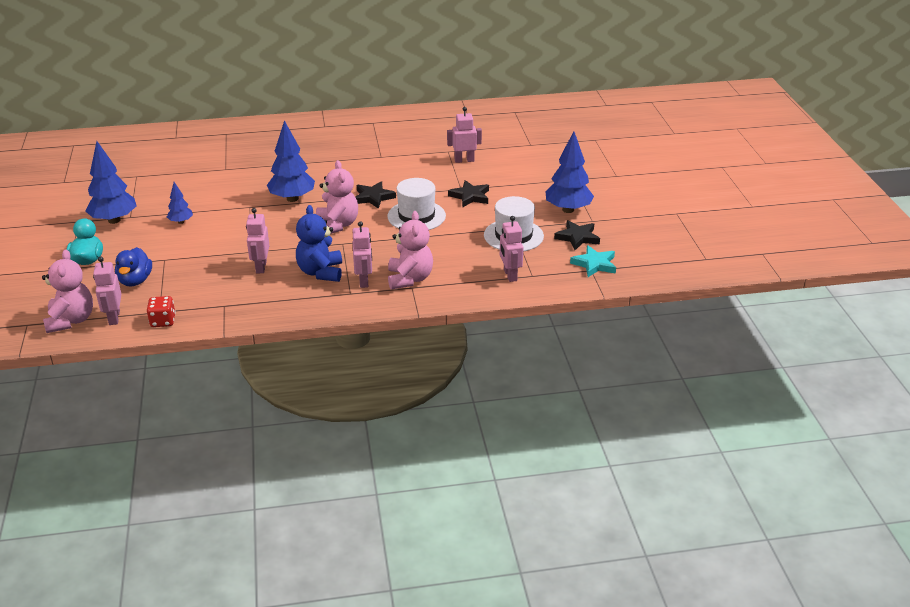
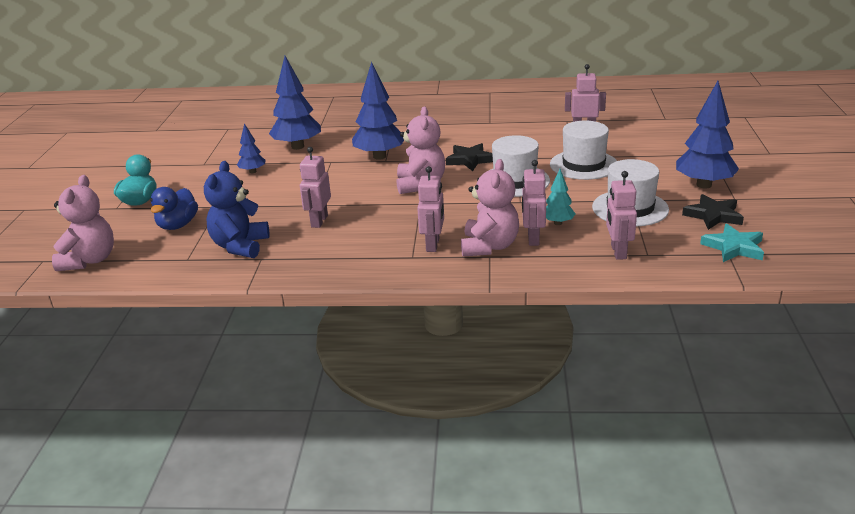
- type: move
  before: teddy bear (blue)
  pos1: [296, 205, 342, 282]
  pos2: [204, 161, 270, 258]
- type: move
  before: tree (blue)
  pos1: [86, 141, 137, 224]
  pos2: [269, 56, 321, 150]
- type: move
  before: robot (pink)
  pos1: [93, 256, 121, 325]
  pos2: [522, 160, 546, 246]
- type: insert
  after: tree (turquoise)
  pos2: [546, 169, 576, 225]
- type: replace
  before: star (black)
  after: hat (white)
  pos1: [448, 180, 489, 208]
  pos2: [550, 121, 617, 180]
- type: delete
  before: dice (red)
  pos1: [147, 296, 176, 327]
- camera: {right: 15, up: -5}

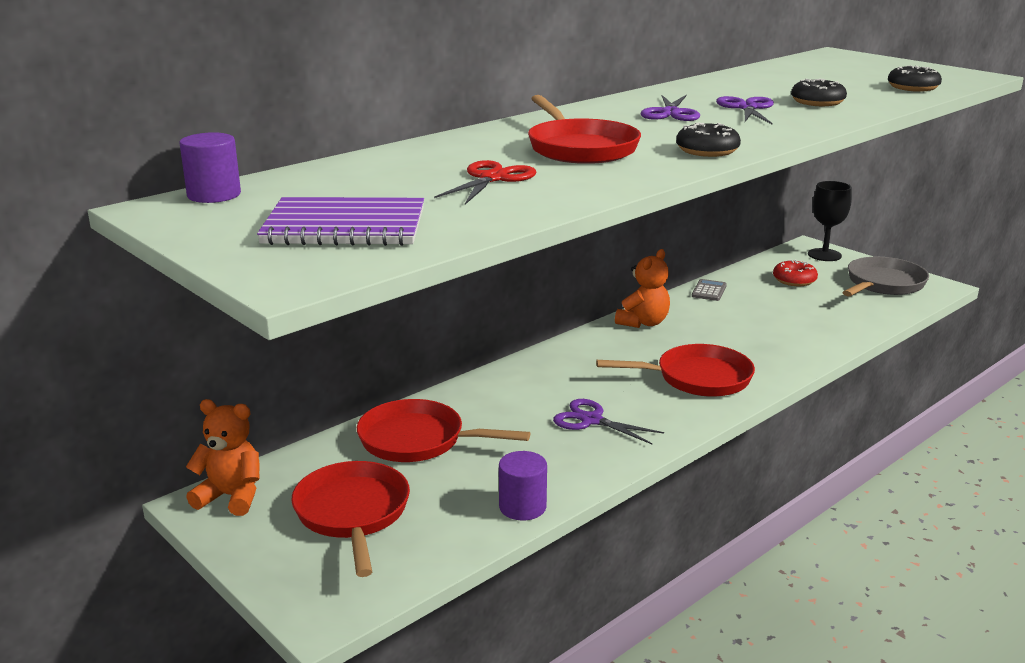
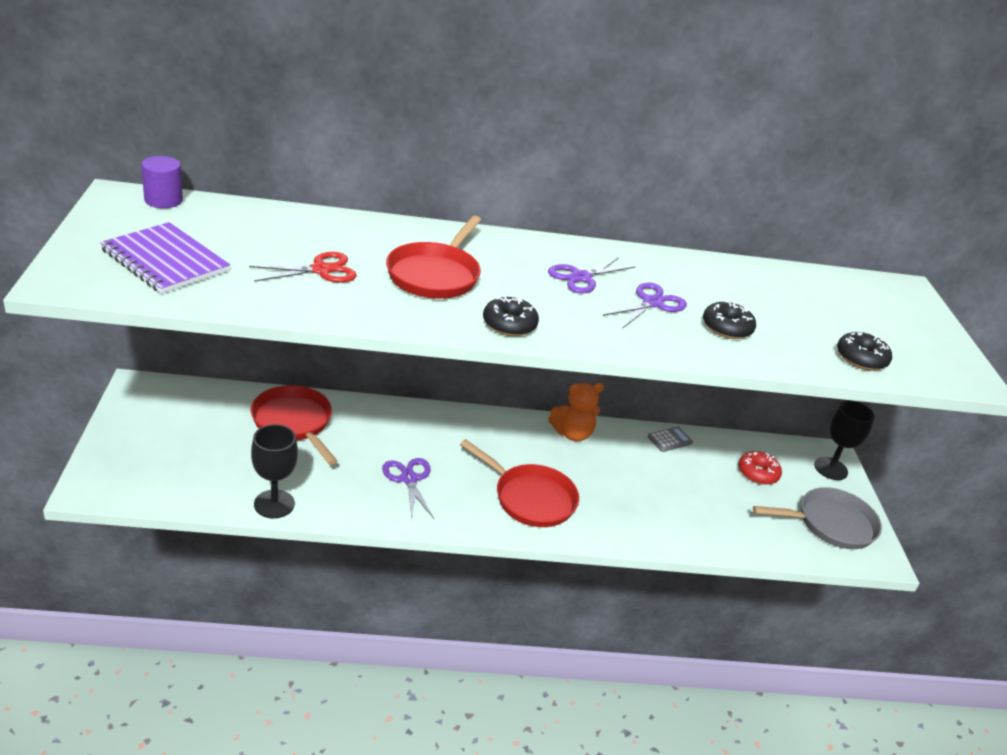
- type: replace
  before: cylinder (purple)
  after: goblet (black)
  pos1: [499, 451, 547, 520]
  pos2: [251, 424, 298, 518]
- type: delete
  before: teddy bear (orange)
  pos1: [186, 399, 260, 516]
- type: delete
  before: pan (red)
  pos1: [291, 461, 410, 577]
- camera: {right: 35, up: 10}

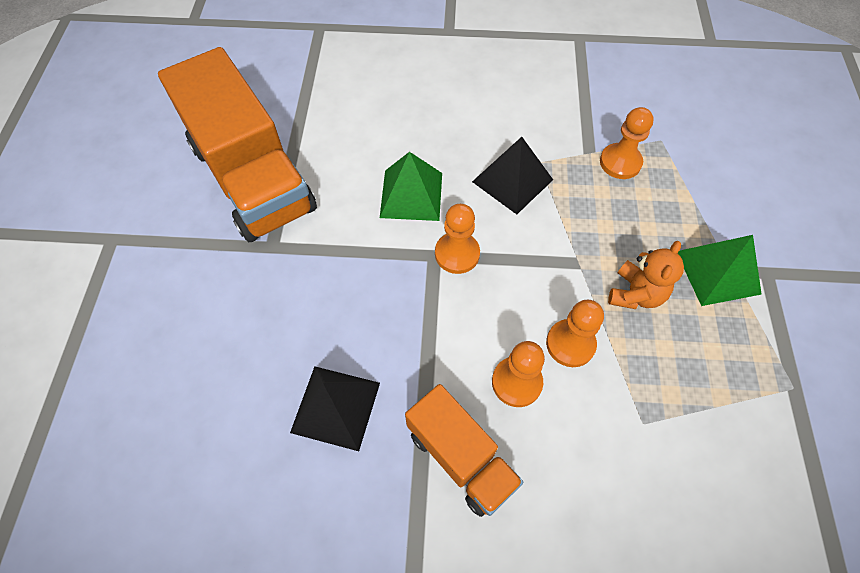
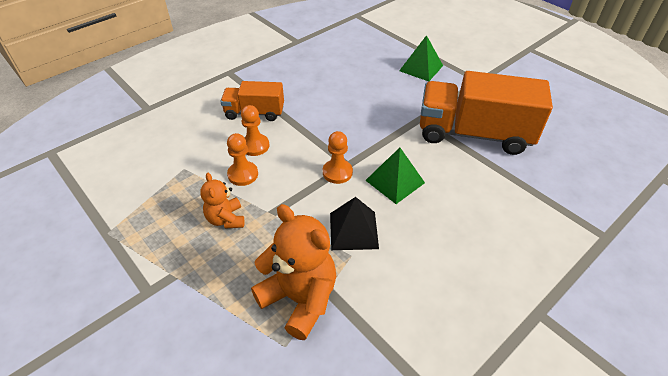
- type: replace
  before: pawn (orange)
  after: teddy bear (orange)
  pos1: [600, 107, 654, 179]
  pos2: [251, 204, 336, 340]
- type: move
  before: pyramid (green)
  pos1: [678, 235, 762, 306]
  pos2: [399, 35, 443, 82]
- type: delete
  before: pyramid (black)
  pos1: [290, 366, 380, 451]
- camera: {right: 135, up: -15}

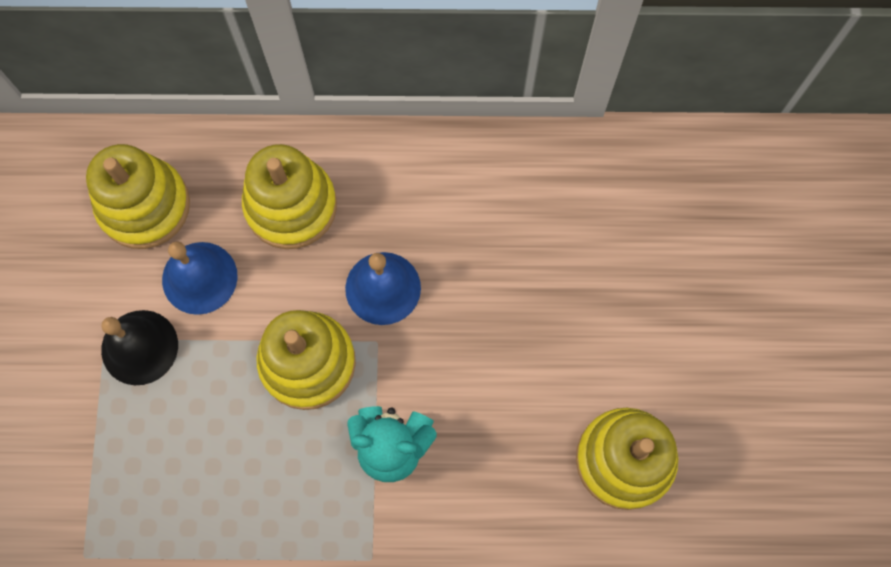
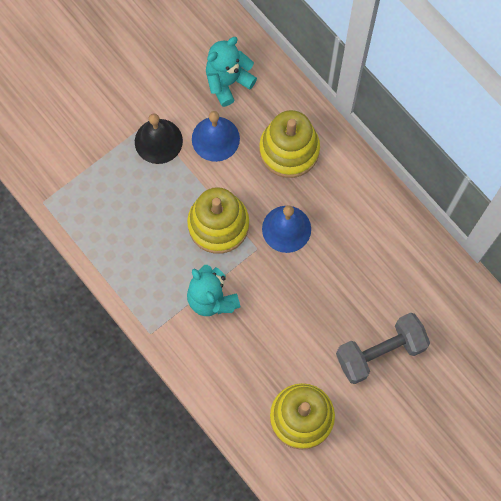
- type: replace
  before: stacking toy (yellow)
  after: teddy bear (turquoise)
  pos1: [86, 144, 190, 249]
  pos2: [206, 37, 257, 107]
- type: insert
  after: dumbbell (grey)
  pos2: [336, 313, 430, 384]
- camera: {right: 50, up: 0}

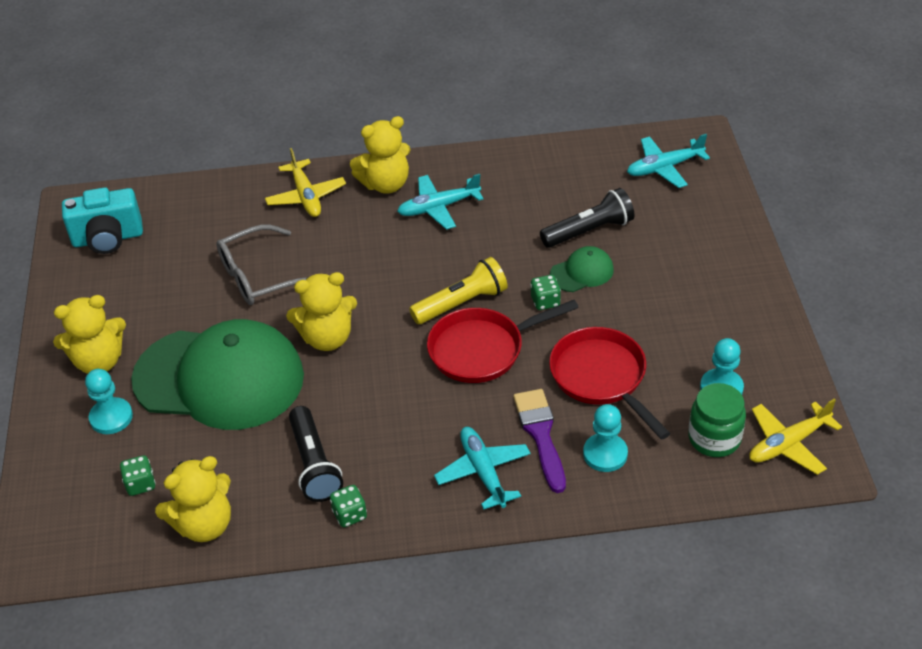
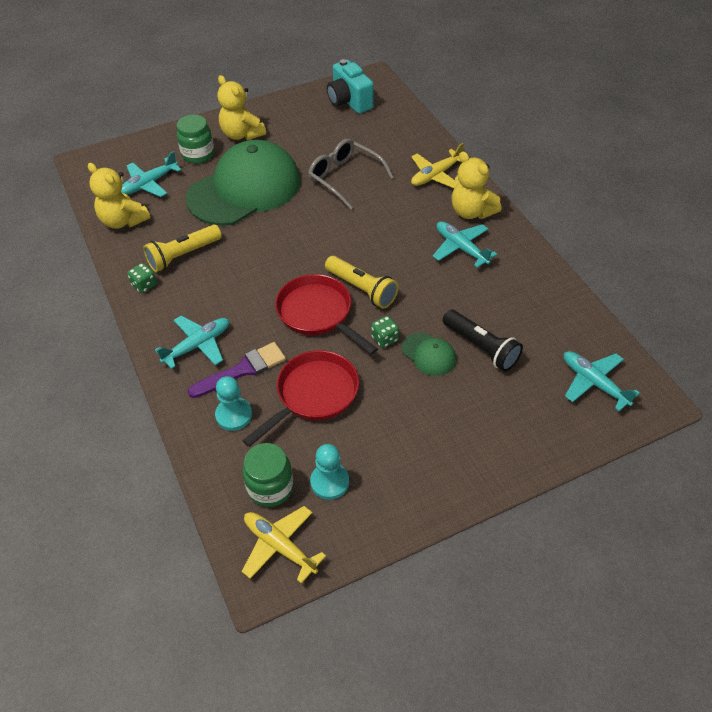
- type: replace
  before: dice (green)
  after: plane (turquoise)
  pos1: [120, 455, 156, 496]
  pos2: [121, 151, 182, 197]
- type: recolor
  before: flashlight (black)
  after: flashlight (yellow)
  pos1: [289, 406, 343, 502]
  pos2: [143, 225, 222, 272]
- type: replace
  before: pawn (turquoise)
  after: jar (green)
  pos1: [85, 369, 133, 434]
  pos2: [177, 115, 214, 164]
- type: rotate
  before: cap (green)
  pos1: [131, 319, 304, 430]
  pos2: [186, 140, 300, 226]
  turn: -120
- type: delete
  before: teddy bear (yellow)
  pos1: [286, 272, 357, 351]
- camera: {right: 70, up: 5}

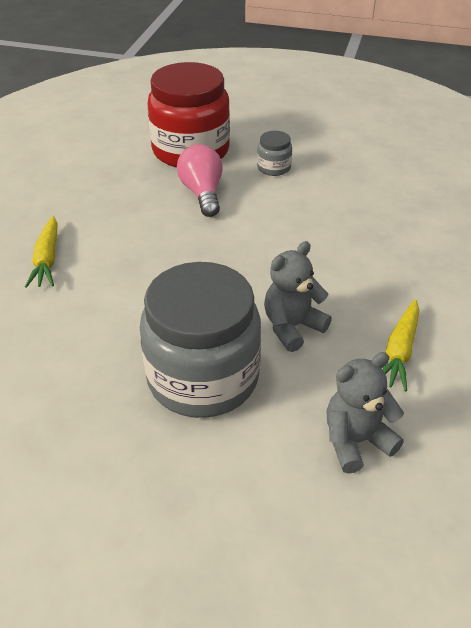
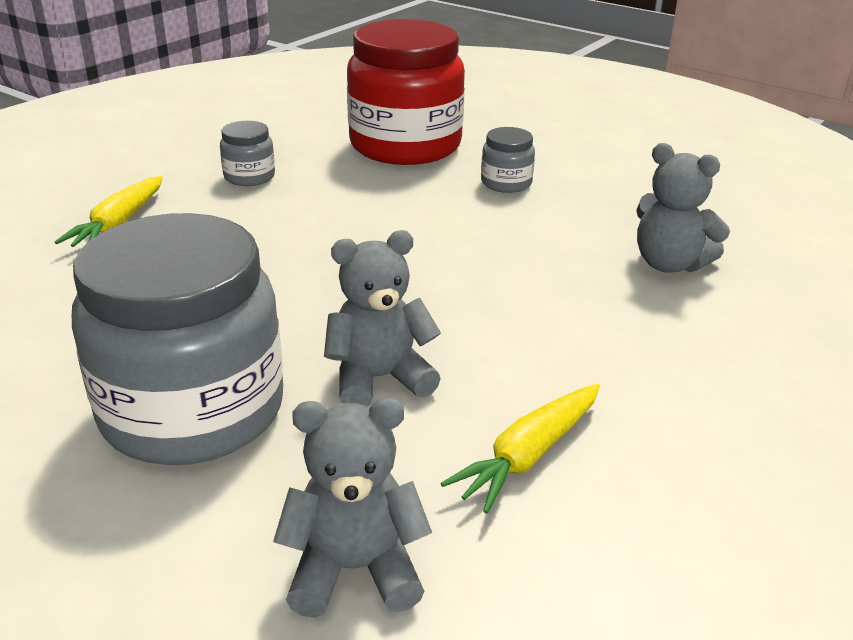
- type: insert
  after: jar (grey)
  pos2: [220, 121, 275, 186]
- type: insert
  after: teddy bear (grey)
  pos2: [636, 143, 730, 273]
- type: delete
  before: light bulb (pink)
  pos1: [177, 144, 222, 217]
- camera: {right: 20, up: -10}

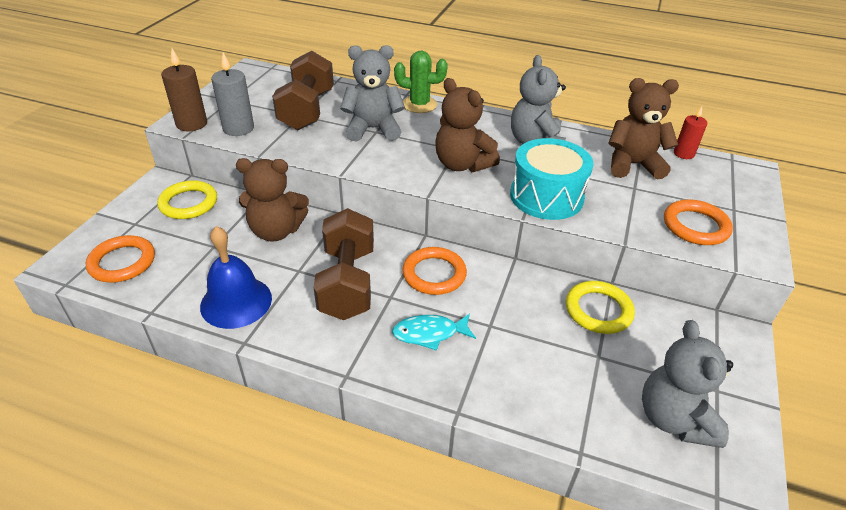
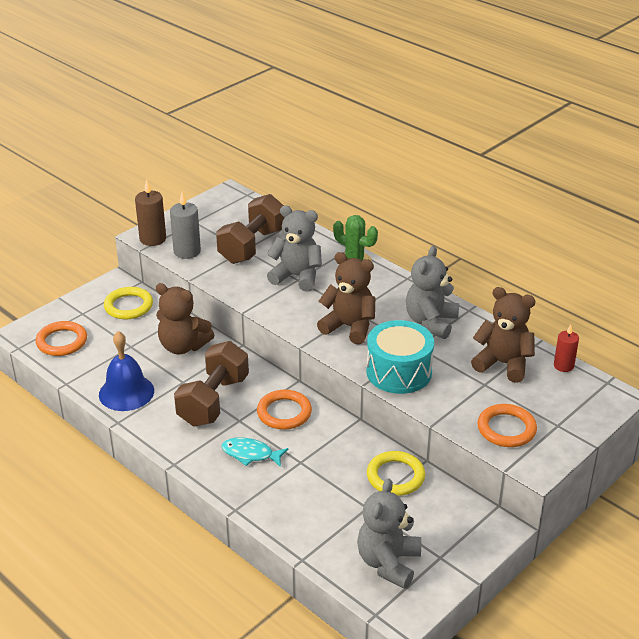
- type: rotate
  before: teddy bear (brown)
  pos1: [435, 78, 500, 172]
  pos2: [317, 252, 375, 344]
  turn: 135
- camera: {right: 25, up: -5}

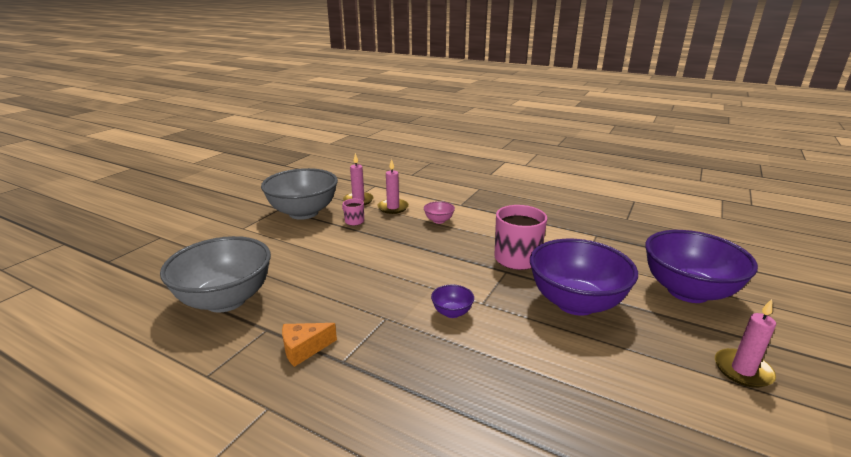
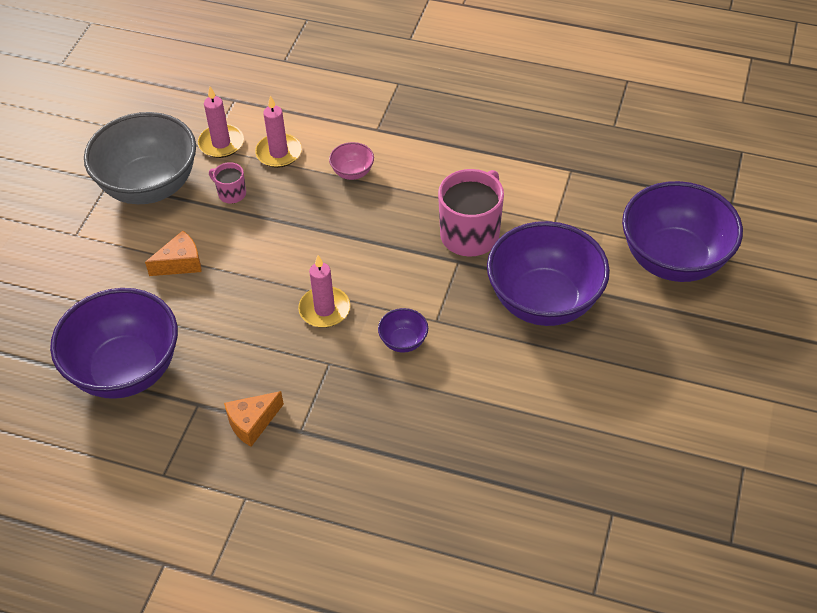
- type: recolor
  before: bowl (grey)
  after: bowl (purple)
  pos1: [160, 236, 271, 313]
  pos2: [50, 288, 178, 399]
- type: insert
  after: cheese (orange)
  pos2: [145, 231, 202, 276]
- type: move
  before: candle (pink)
  pos1: [715, 299, 776, 388]
  pos2: [298, 255, 350, 328]
- camera: {right: -10, up: 25}

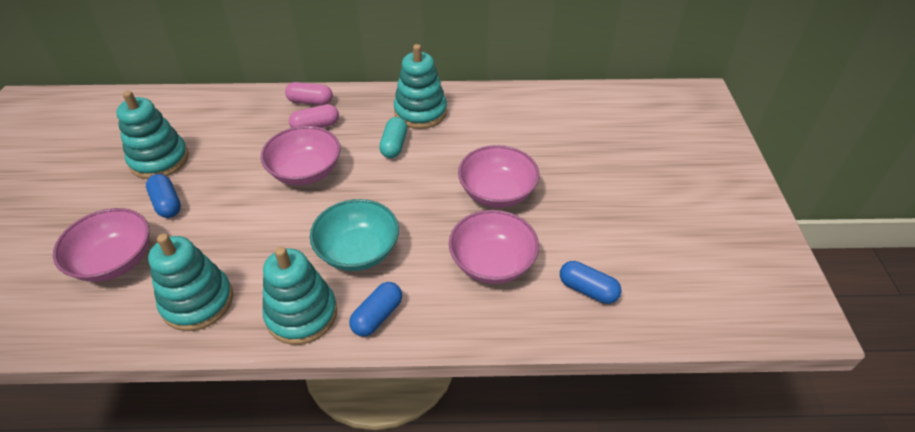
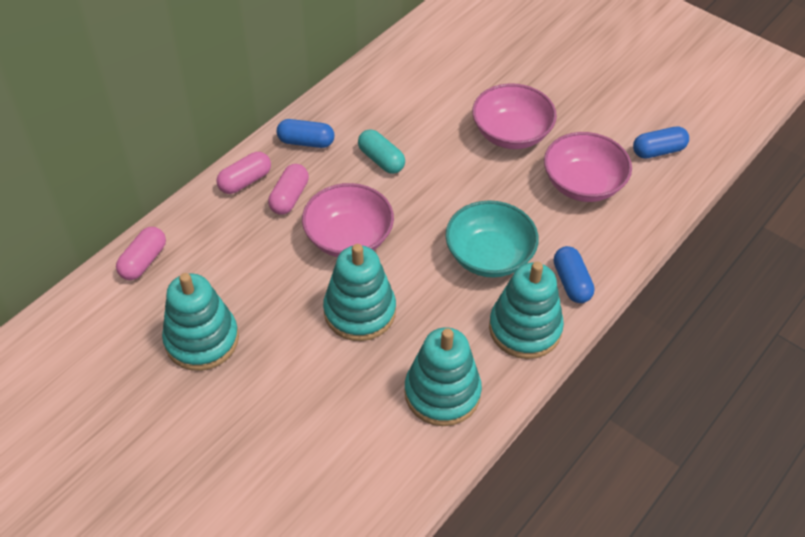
- type: insert
  after: capsule (pink)
  pos2: [116, 227, 166, 280]
- type: move
  before: capsule (blue)
  pos1: [146, 174, 181, 218]
  pos2: [277, 119, 335, 148]
- type: move
  before: stacking toy (turquoise)
  pos1: [394, 44, 447, 129]
  pos2: [323, 244, 396, 341]
- type: delete
  before: bowl (pink)
  pos1: [53, 208, 150, 282]
- camera: {right: -50, up: 5}

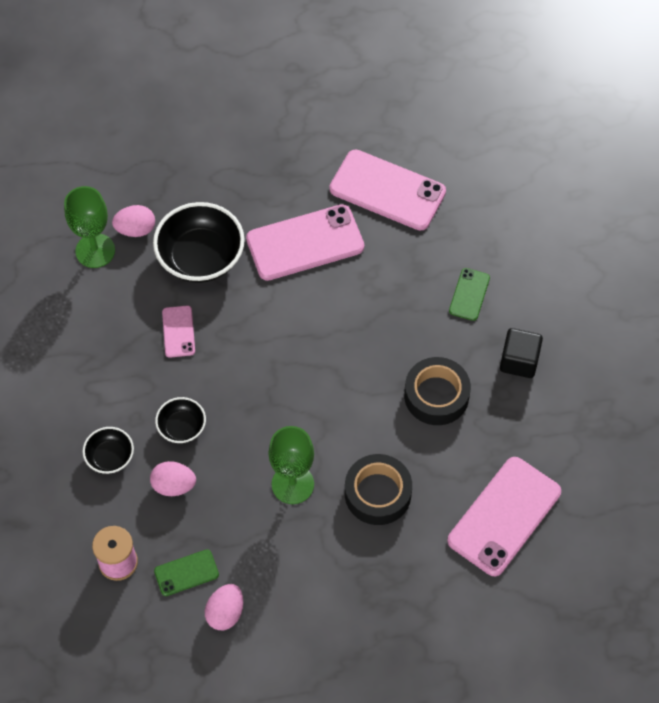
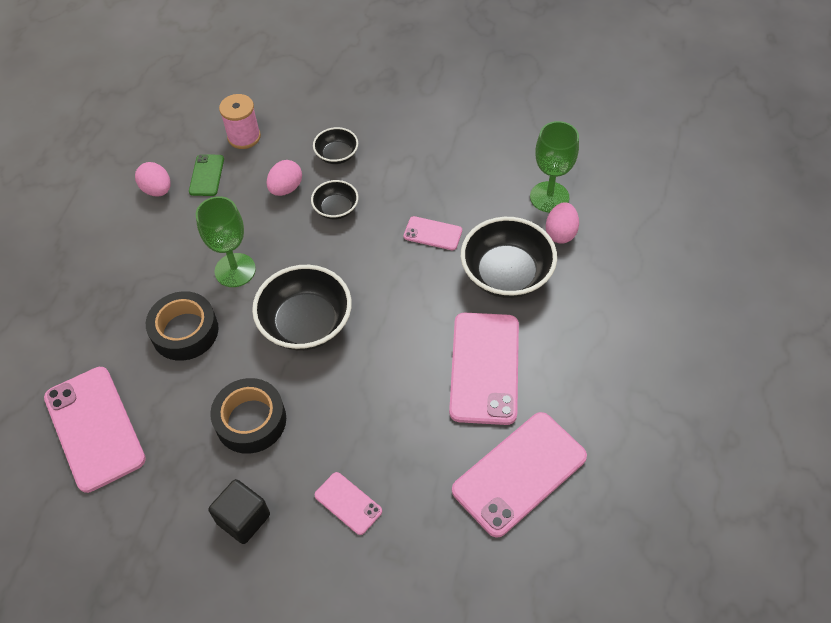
- type: insert
  after: bowl (black)
  pos2: [252, 265, 352, 351]
- type: recolor
  before: phone (green)
  after: phone (pink)
  pos1: [449, 268, 490, 321]
  pos2: [315, 472, 382, 535]
- camera: {right: 115, up: -5}

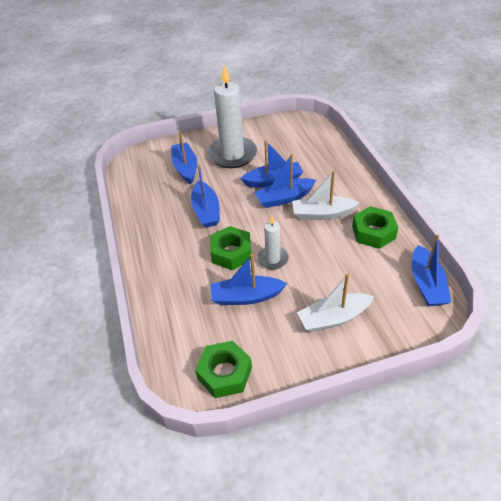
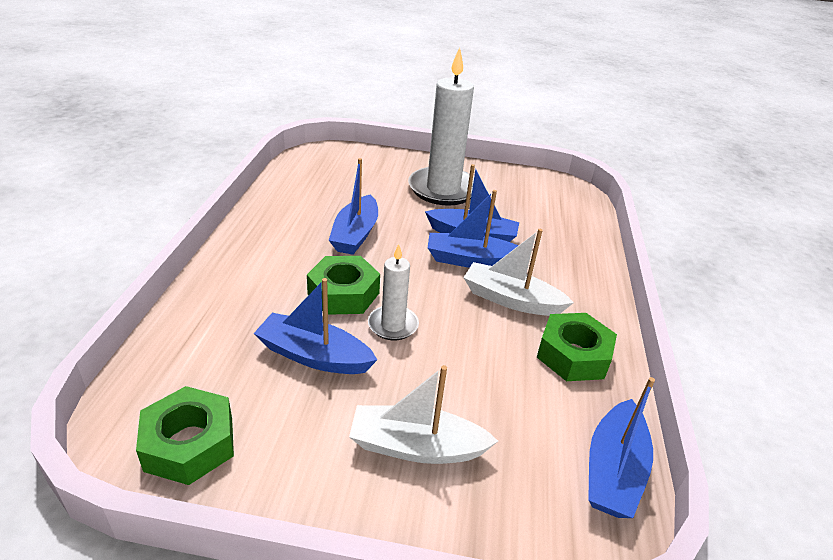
- type: delete
  before: boat (blue)
  pos1: [171, 130, 197, 184]
- camera: {right: 20, up: -10}

